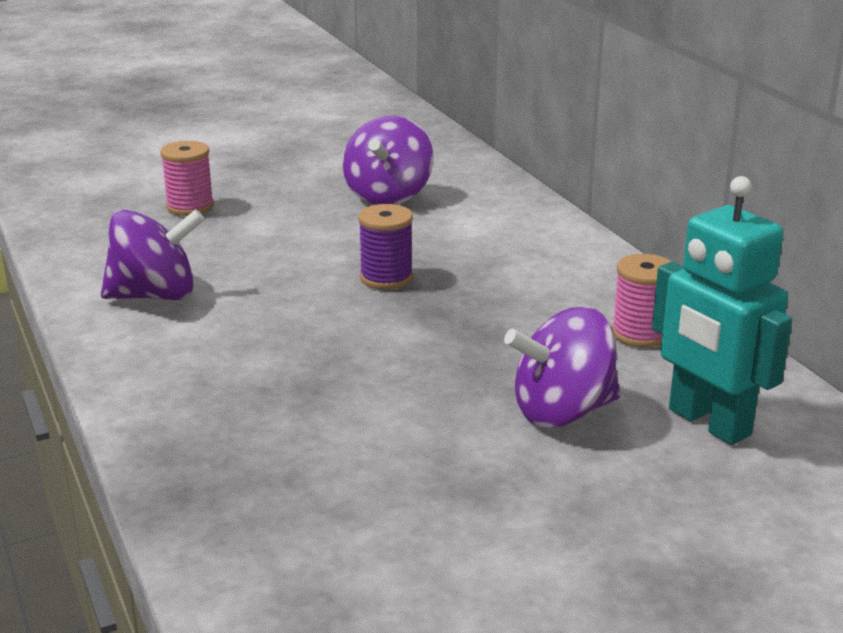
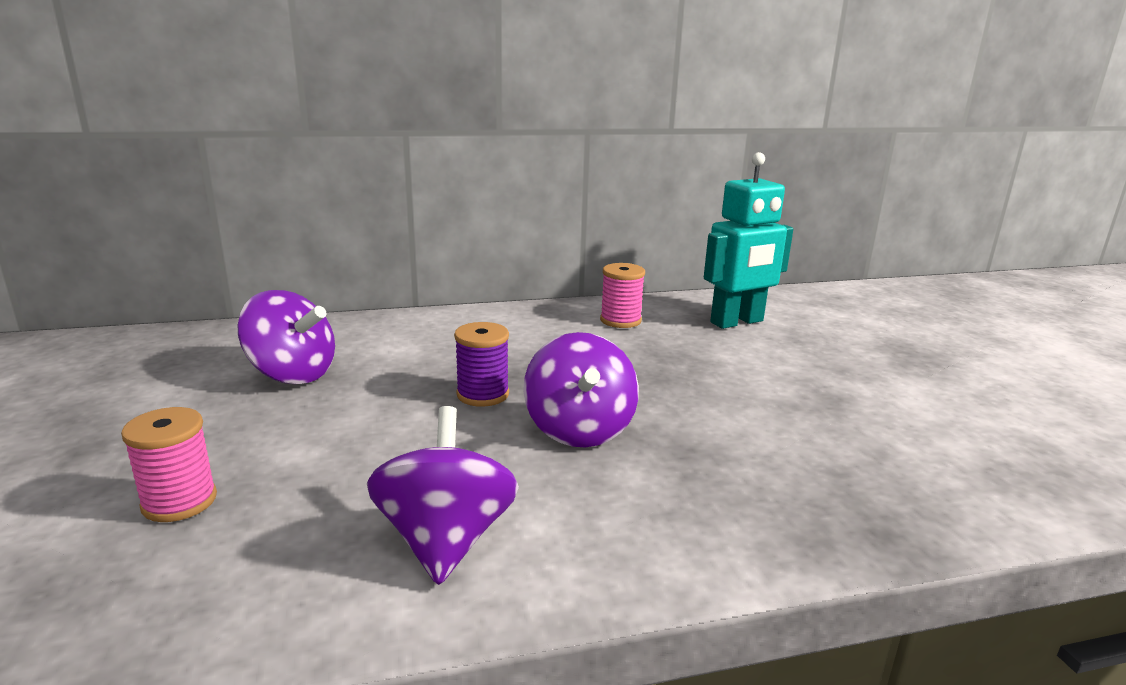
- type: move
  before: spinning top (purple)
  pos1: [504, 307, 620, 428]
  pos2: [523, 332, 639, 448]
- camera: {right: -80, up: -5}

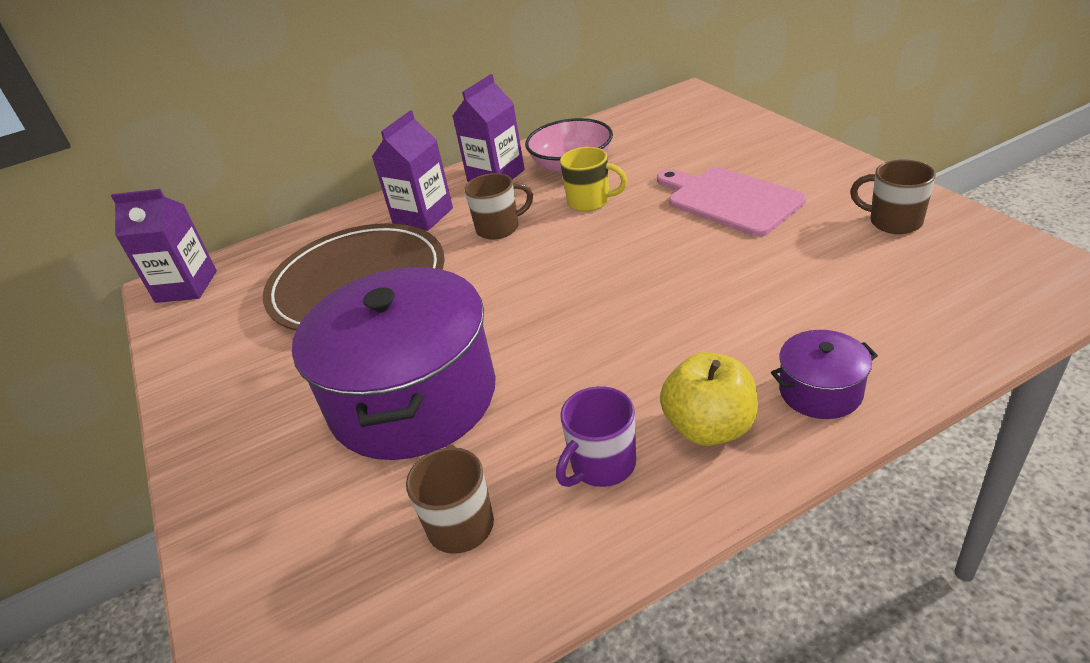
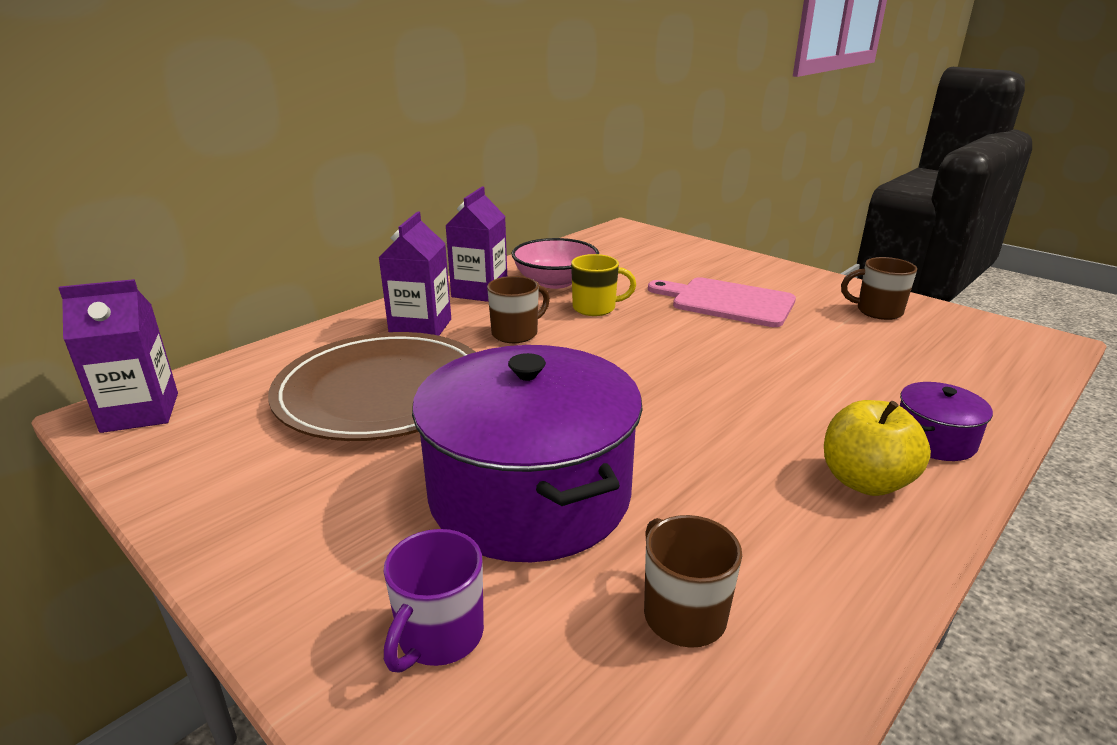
- type: move
  before: mug (purple)
  pos1: [556, 386, 636, 487]
  pos2: [384, 529, 484, 673]
- camera: {right: -25, up: -10}

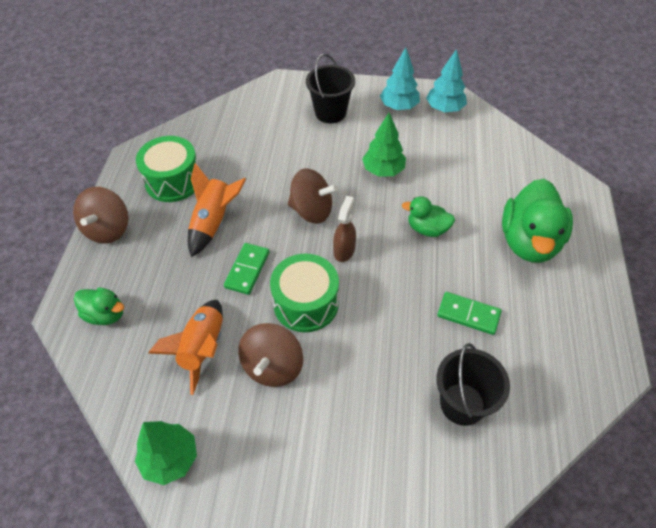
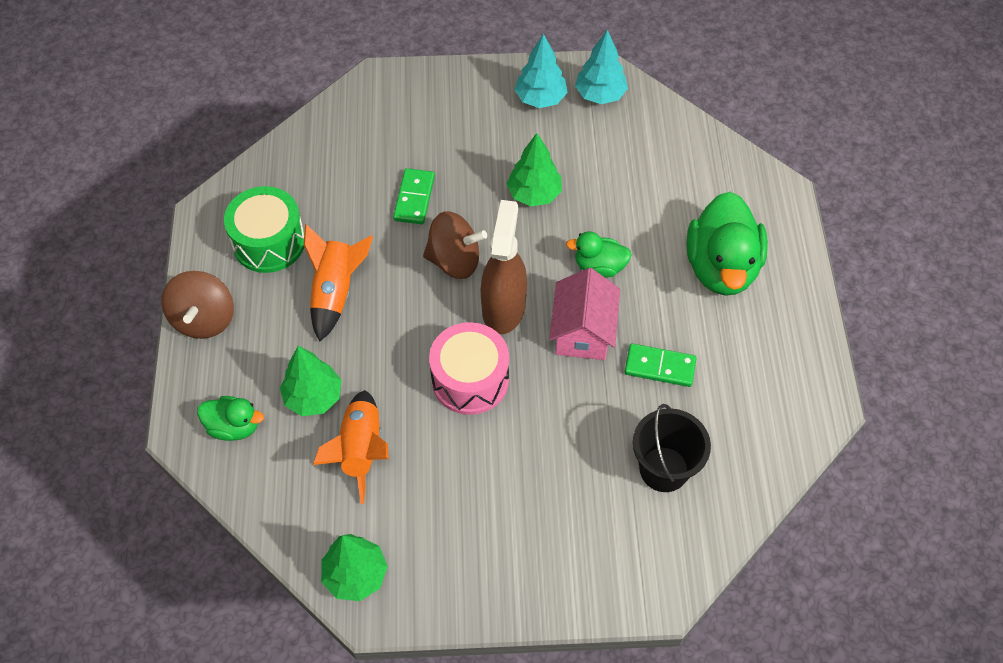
- type: insert
  after: tree (green)
  pos2: [280, 346, 342, 416]
- type: move
  before: domino (green)
  pos1: [224, 243, 270, 295]
  pos2: [393, 168, 435, 224]
- type: recolor
  before: drum (green)
  after: drum (pink)
  pos1: [270, 254, 339, 332]
  pos2: [429, 322, 509, 415]
- type: resize
  before: spray bottle (brown)
  pos1: [333, 196, 356, 262]
  pos2: [481, 200, 527, 334]
  scale: 1.72
- type: insert
  after: house (pink)
  pos2: [549, 268, 620, 360]
- type: delete
  before: spinning top (brown)
  pos1: [238, 323, 303, 387]
- type: delete
  before: bucket (black)
  pos1: [306, 54, 355, 123]
- camera: {right: -10, up: 5}

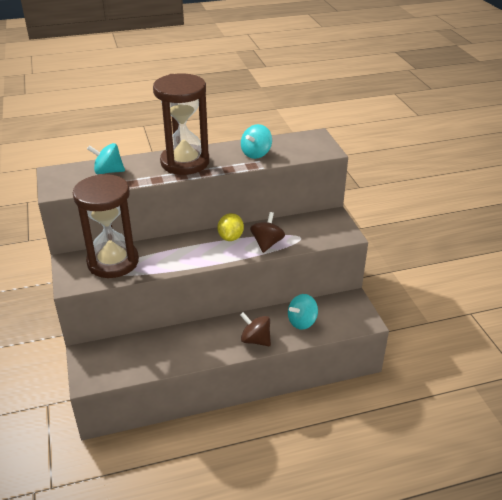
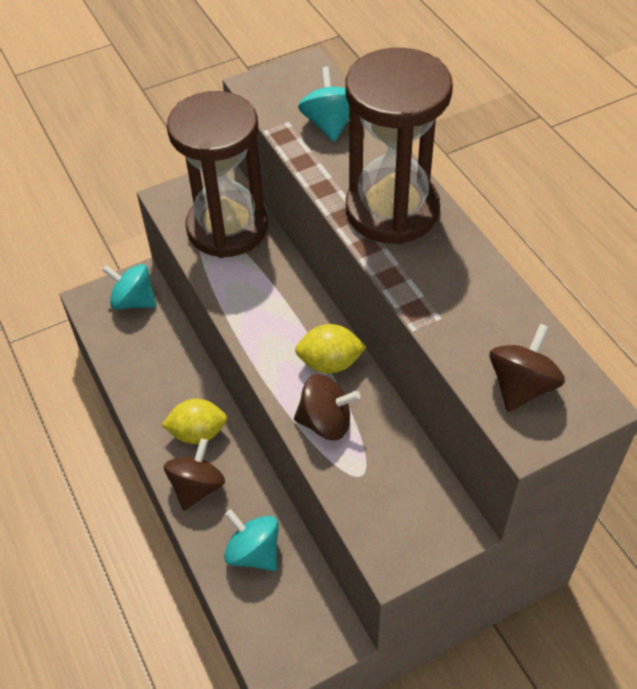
- type: move
  before: spinning top (turquoise)
  pos1: [241, 124, 272, 159]
  pos2: [102, 264, 156, 310]
- type: insert
  after: lemon (yellow)
  pos2: [162, 399, 227, 444]
- type: insert
  after: spinning top (brown)
  pos2: [490, 324, 565, 412]
- camera: {right: 80, up: 15}

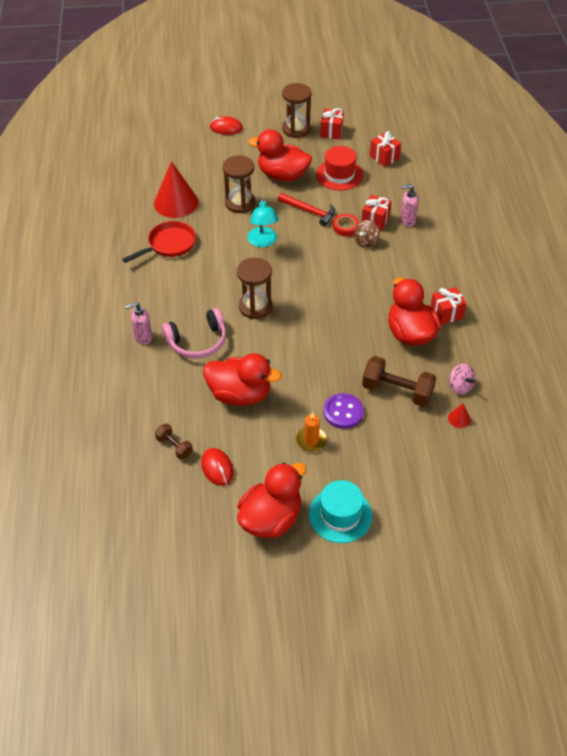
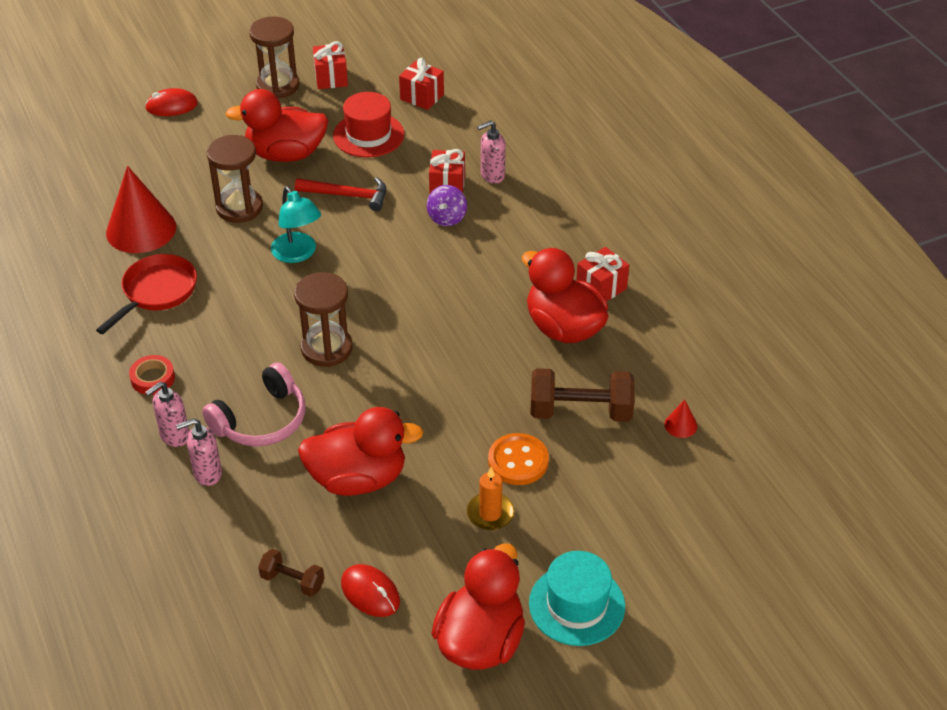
- type: move
  before: tape (red)
  pos1: [333, 214, 359, 237]
  pos2: [129, 355, 175, 395]
- type: insert
  after: soap dispenser (pink)
  pos2: [176, 418, 222, 486]
- type: recolor
  before: spinning top (brown)
  after: spinning top (purple)
  pos1: [354, 220, 380, 248]
  pos2: [427, 185, 467, 226]
- type: recolor
  before: button (purple)
  after: button (orange)
  pos1: [323, 393, 364, 429]
  pos2: [488, 433, 549, 485]
- type: delete
  before: spinning top (pink)
  pos1: [449, 363, 476, 395]
- camera: {right: -20, up: -5}

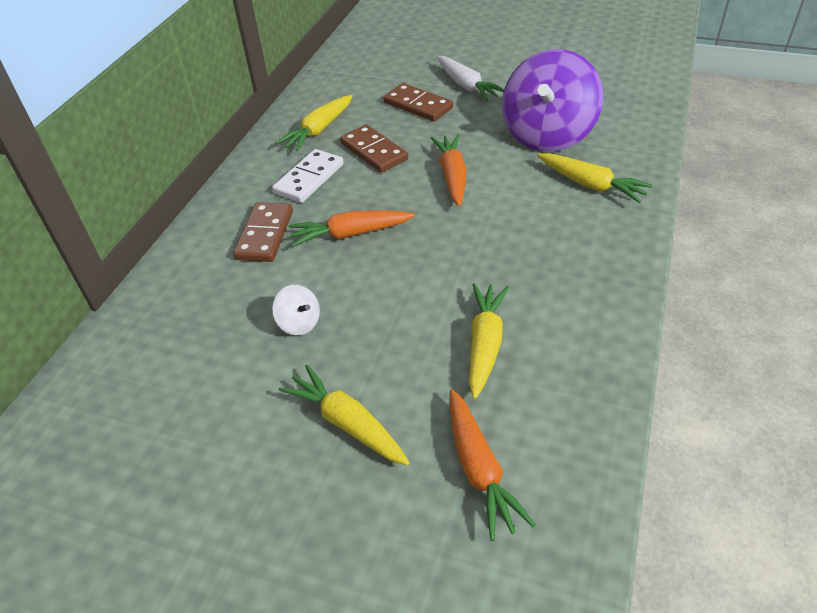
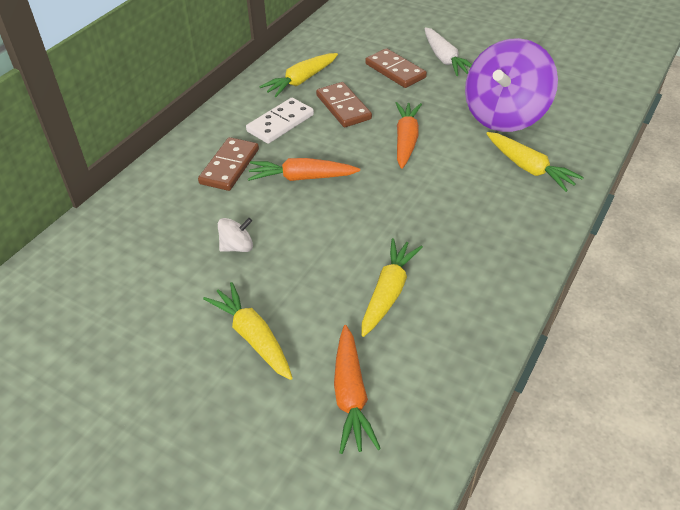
- type: rotate
  before: spinning top (white)
  pos1: [272, 285, 320, 336]
  pos2: [218, 218, 253, 252]
  turn: -75
- camera: {right: 10, up: 0}

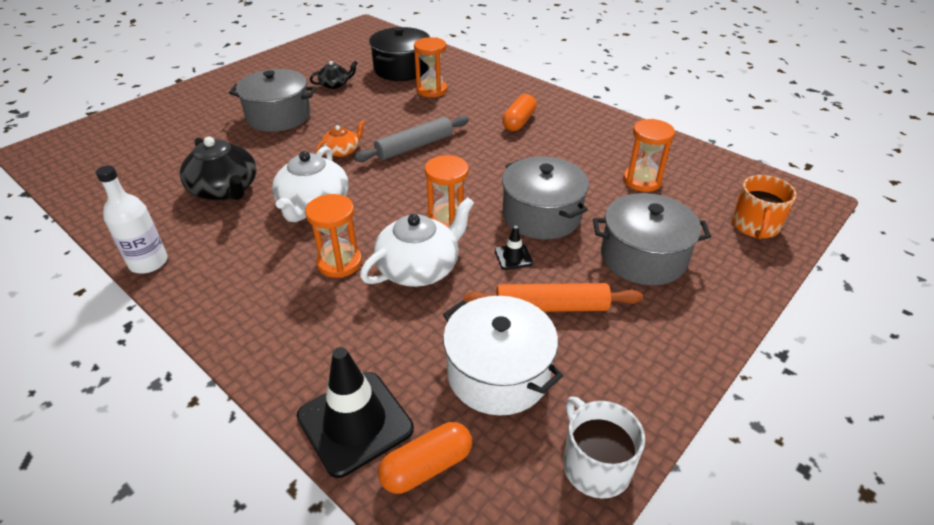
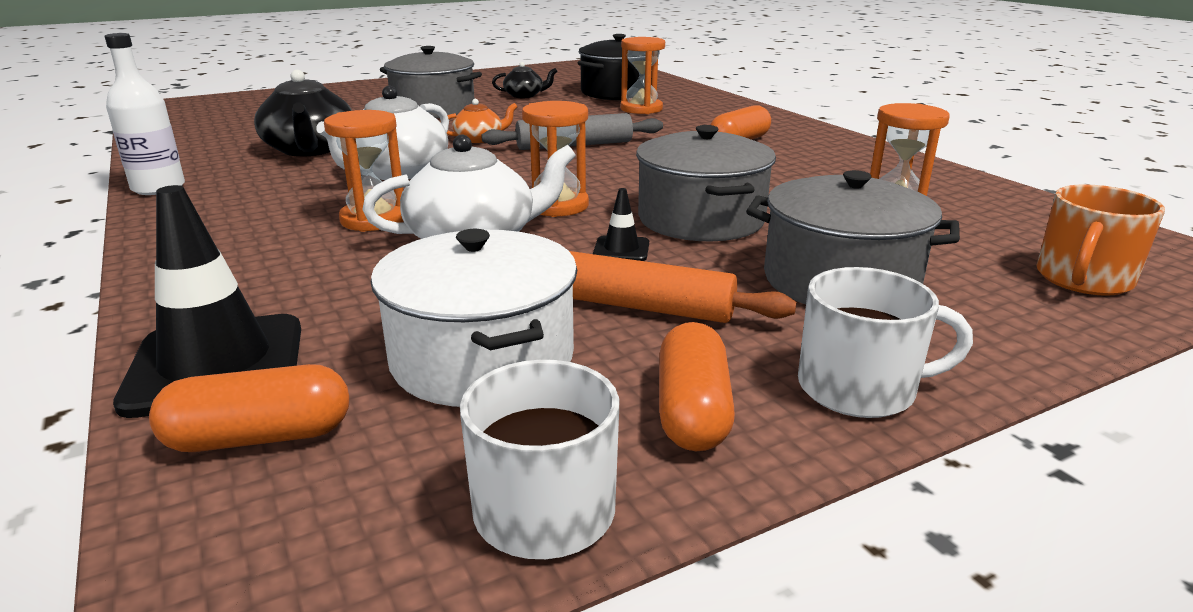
- type: insert
  after: capsule (orange)
  pos2: [659, 322, 735, 451]
- type: insert
  after: mug (white)
  pos2: [798, 267, 973, 418]
- camera: {right: 20, up: -15}

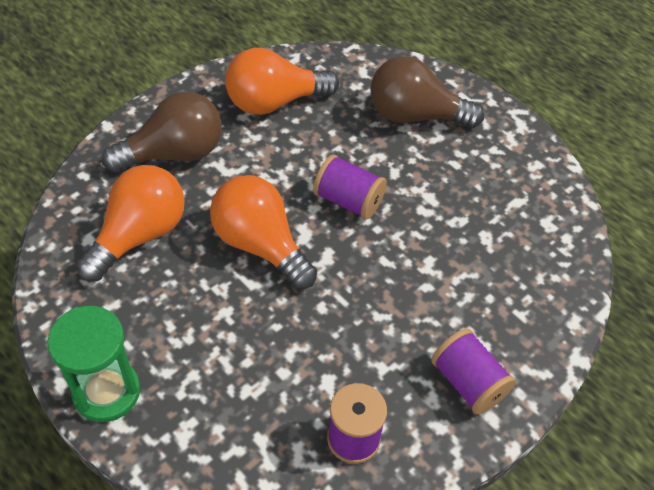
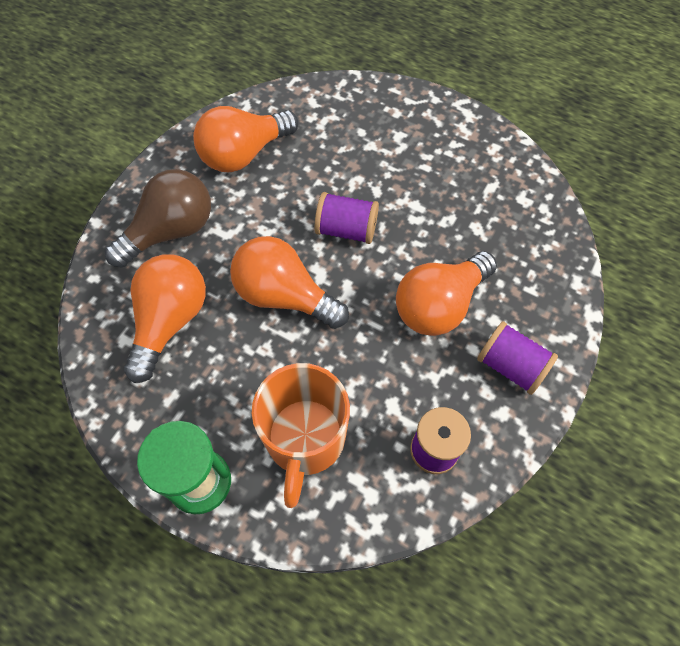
- type: insert
  after: mug (orange)
  pos2: [252, 363, 350, 508]
- type: insert
  after: light bulb (orange)
  pos2: [396, 251, 497, 336]
- type: delete
  before: light bulb (brown)
  pos1: [370, 56, 484, 128]
- camera: {right: -15, up: 10}

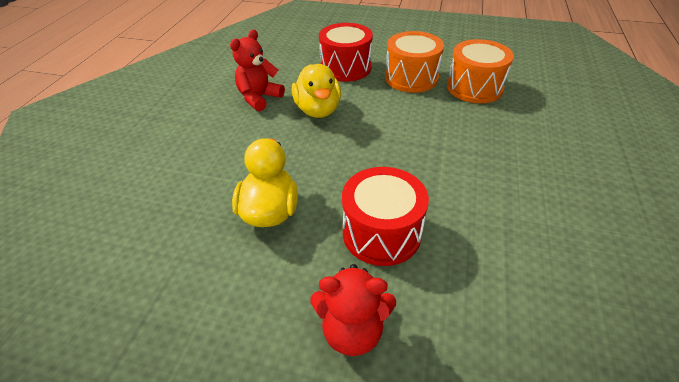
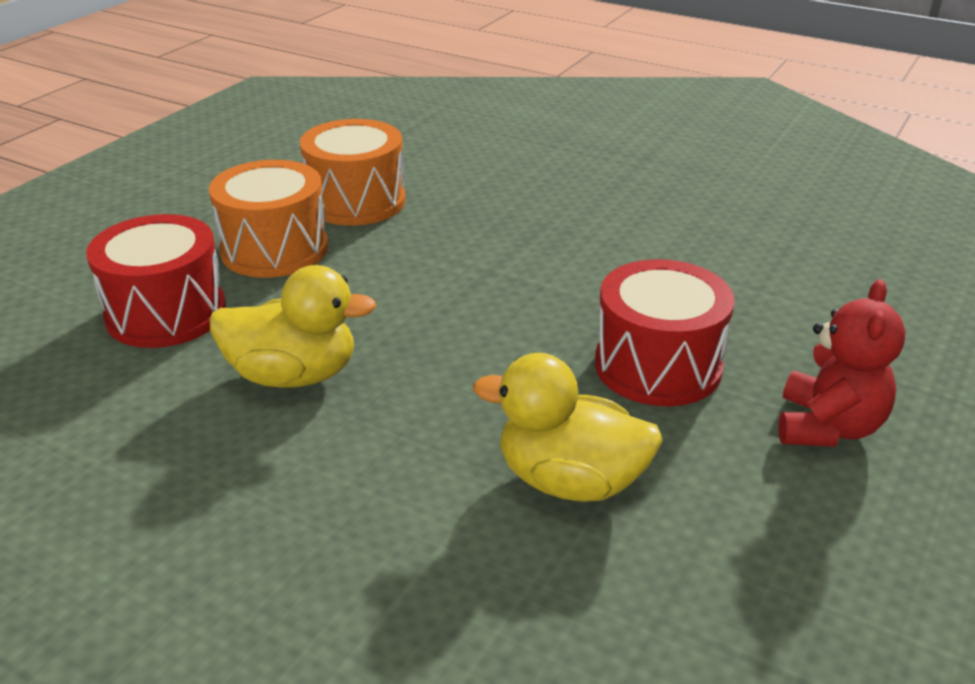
- type: delete
  before: teddy bear (red)
  pos1: [230, 30, 285, 111]
- camera: {right: -75, up: -10}

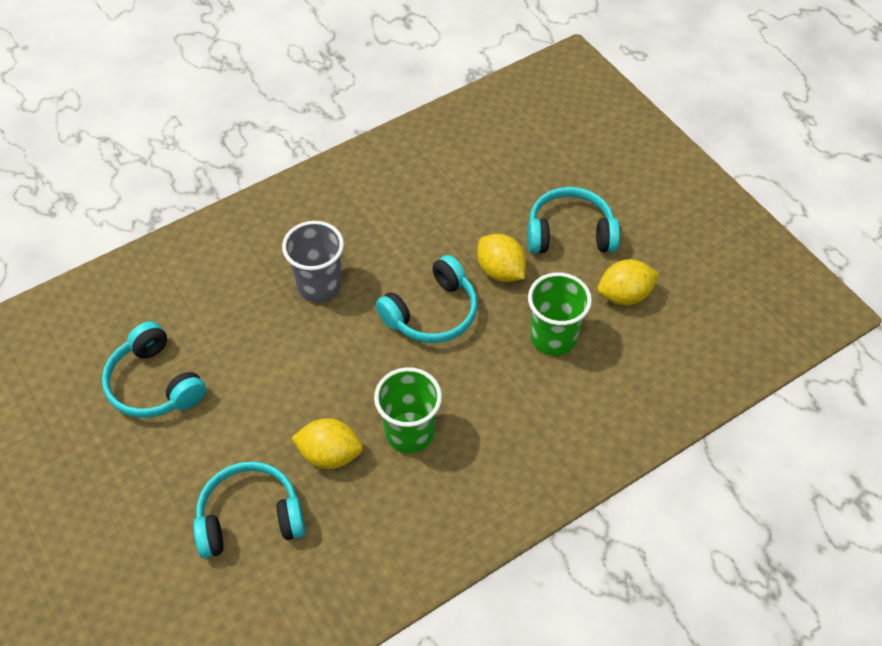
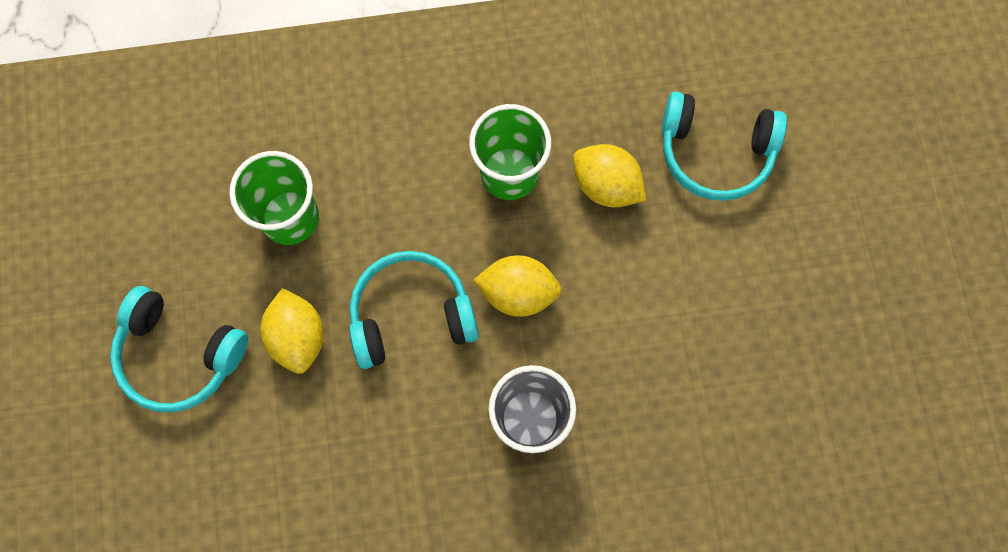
- type: move
  before: lemon (yellow)
  pos1: [598, 259, 659, 306]
  pos2: [473, 255, 562, 317]
- type: delete
  before: headphones (turquoise)
  pos1: [102, 321, 206, 418]
- camera: {right: -155, up: 20}

